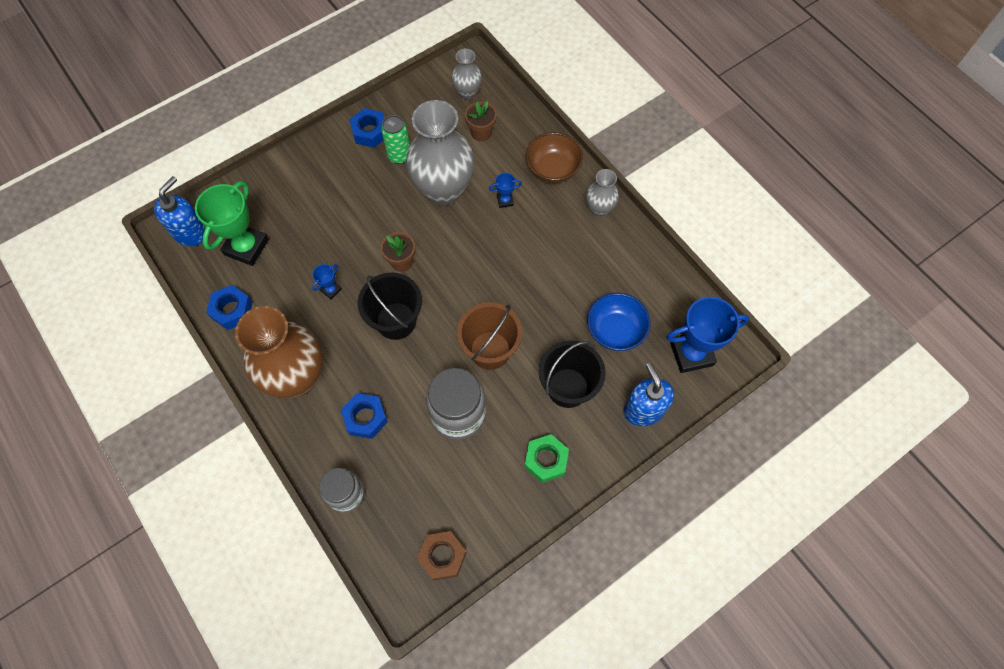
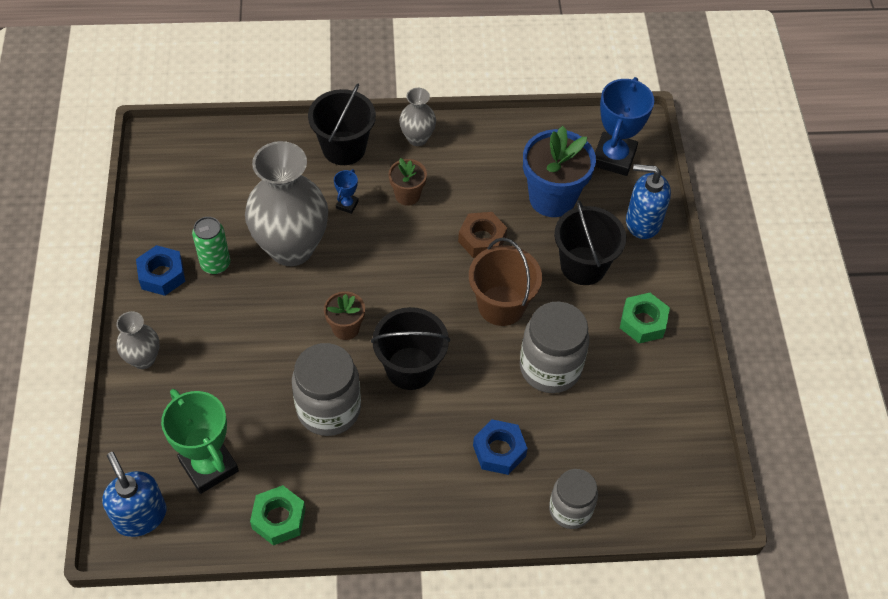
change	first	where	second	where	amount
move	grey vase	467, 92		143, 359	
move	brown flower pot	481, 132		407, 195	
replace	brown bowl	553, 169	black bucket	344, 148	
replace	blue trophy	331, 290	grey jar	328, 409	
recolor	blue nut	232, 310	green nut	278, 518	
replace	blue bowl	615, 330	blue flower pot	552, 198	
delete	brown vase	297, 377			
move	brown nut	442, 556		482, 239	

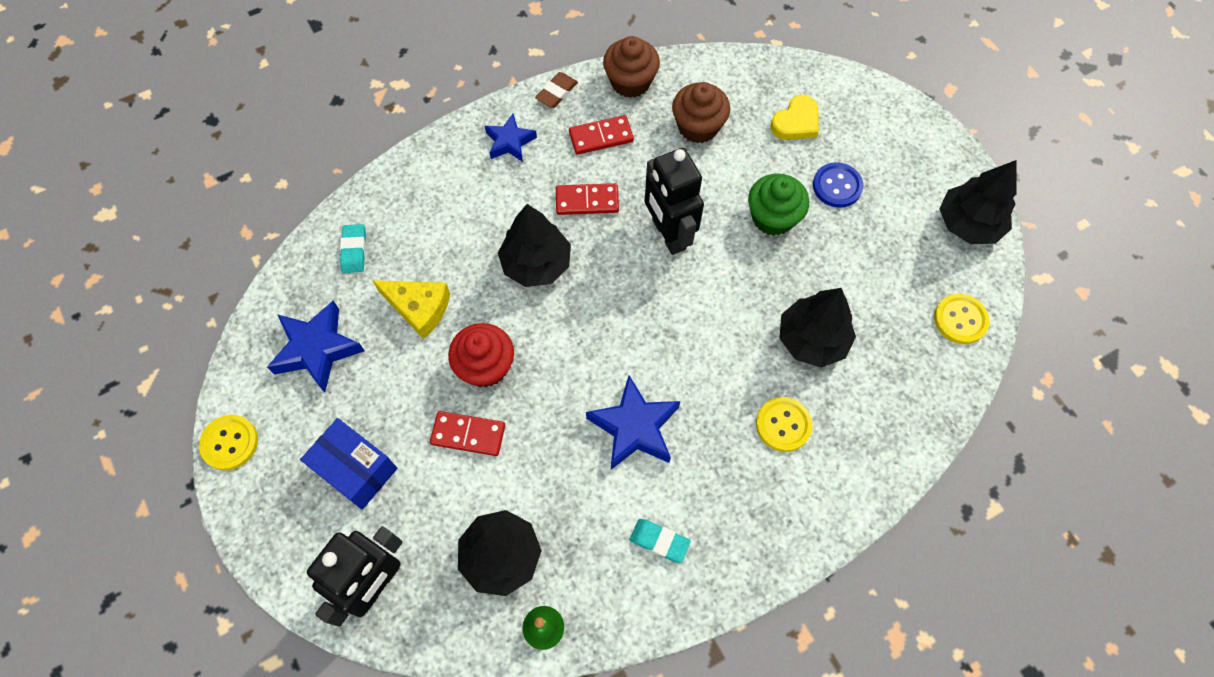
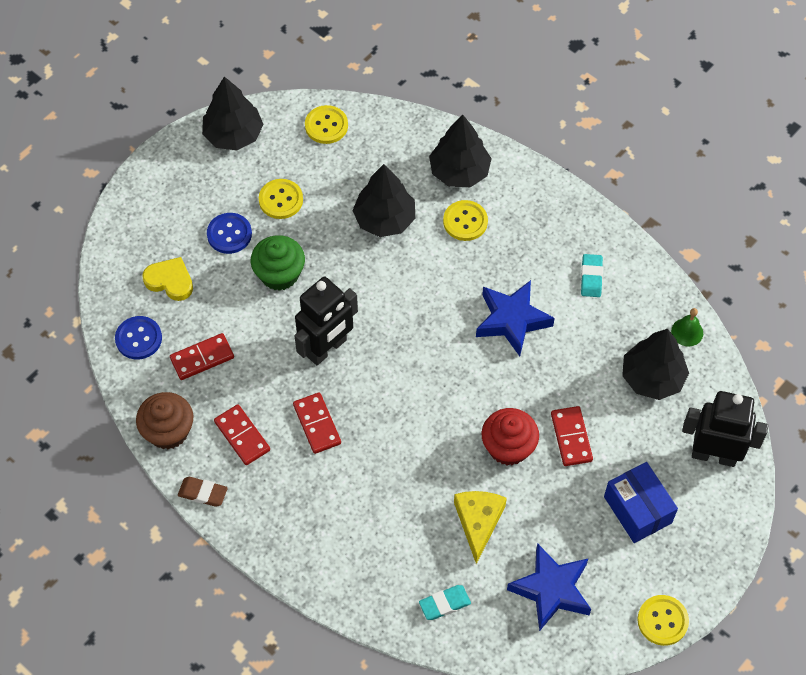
change	first	where	second	where	amount
replace	brown cupcake	698, 126	red domino	202, 358	
delete	blue star	510, 142			
move	black tree	536, 264		459, 171	
rotate	blue box	356, 469		637, 509	45 degrees counterclockwise
insert			yellow button	281, 200	
insert			blue button	138, 338	

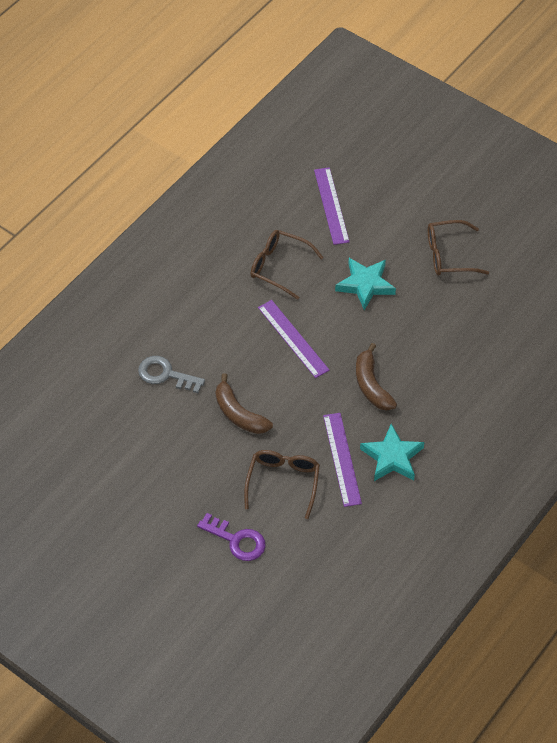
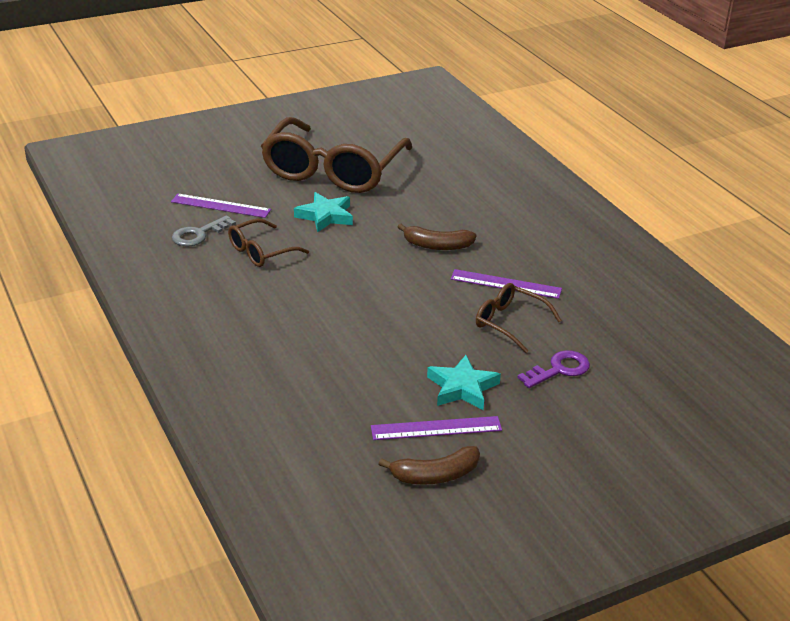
change	first	where	second	where	amount
resize	brown glasses	449, 255		333, 170	x2.15
move	purple ruler	293, 338		436, 428	
move	grey key	166, 375		199, 234	
move	brown banana	239, 414		435, 475	
move	turquoise star	392, 457		462, 387	

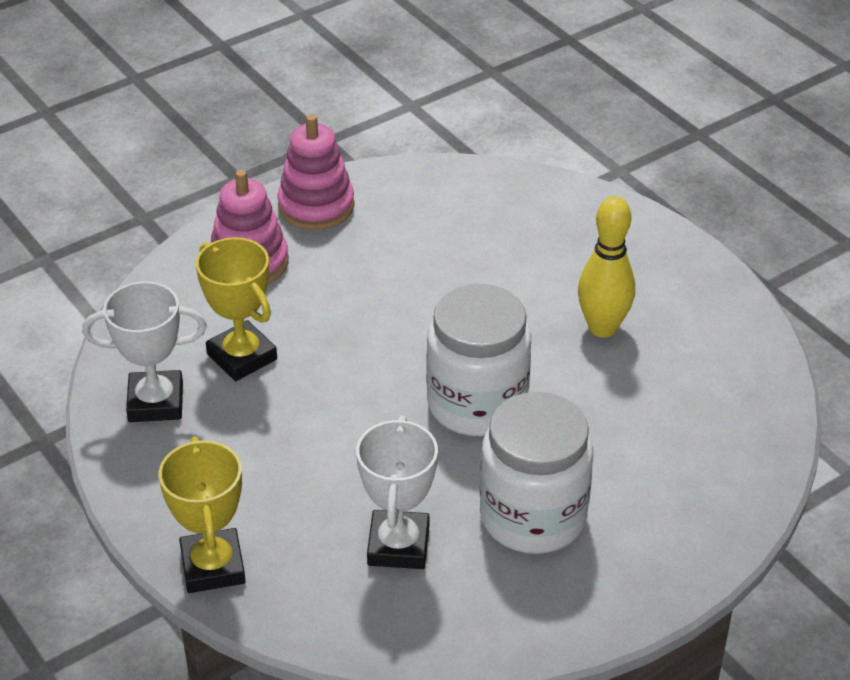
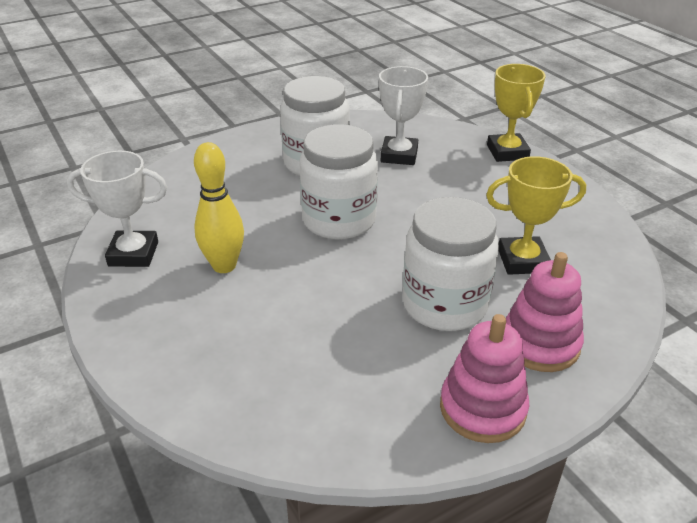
change	first	where	second	where	amount
rotate	yellow trophy	242, 357		522, 260	60 degrees counterclockwise
move	white trophy	156, 402		133, 254	
insert			white jar	444, 305	

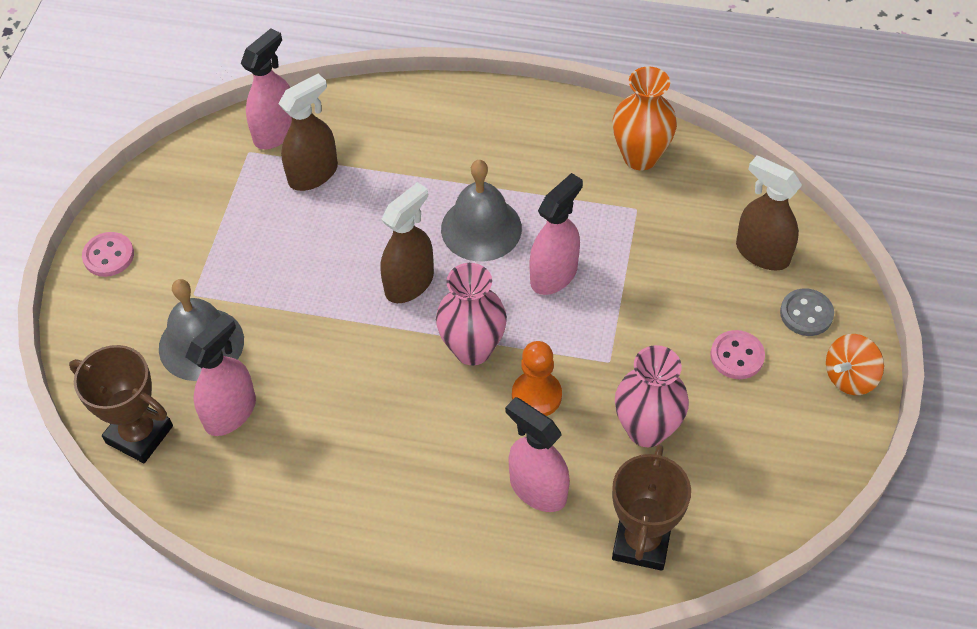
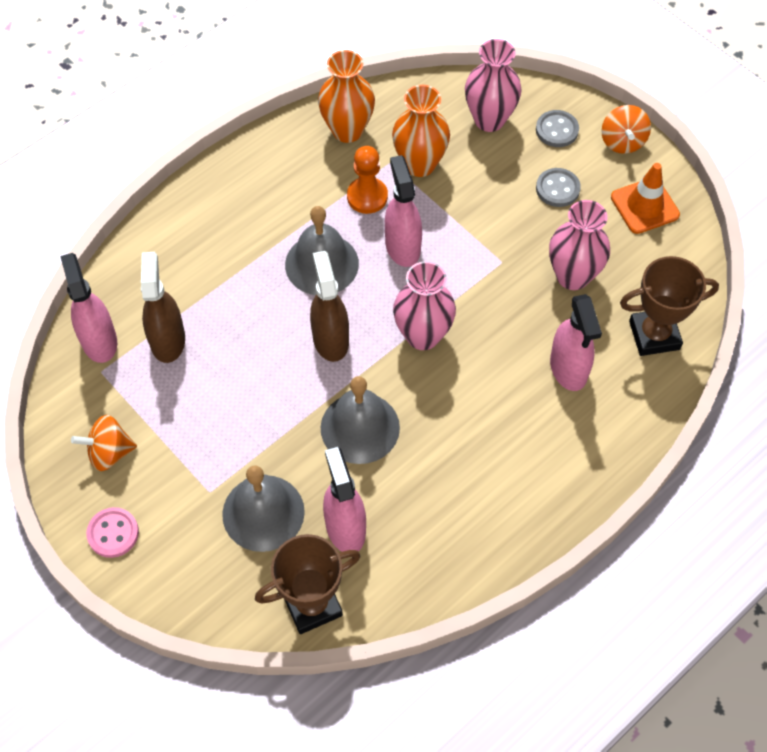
change	first	where	second	where	amount
replace	brown spray bottle	762, 253	pink vase	489, 120	
recolor	pink button	737, 356	grey button	557, 189	
move	orange pawn	536, 395		367, 196	
rotate	pink spray bottle	537, 489		568, 368	90 degrees counterclockwise
rotate	brown trophy	641, 542		654, 335	60 degrees counterclockwise
insert			orange vase	419, 164	
insert			orange traffic cone	644, 206	
insert			grey bell	360, 427	
insert			orange spinning top	109, 452	

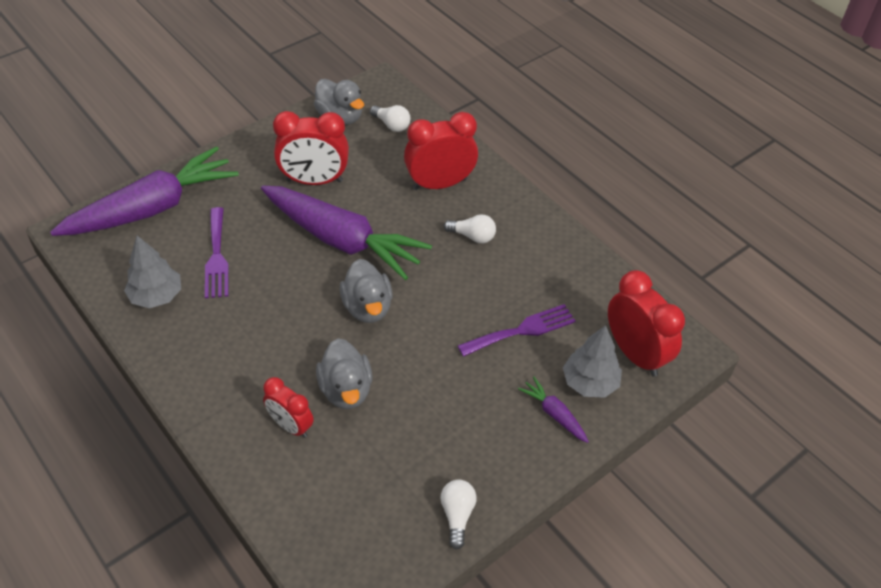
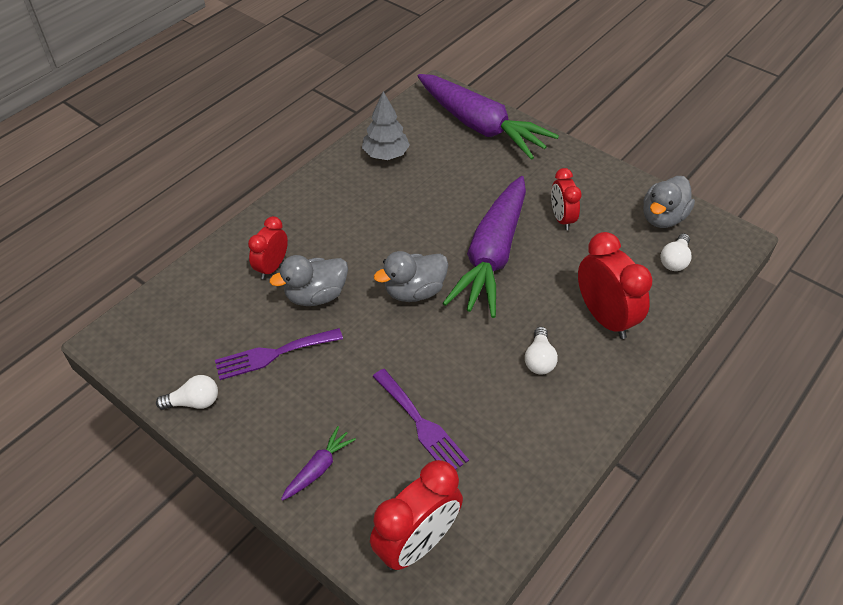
change	first	where	second	where	amount
resize	red clock	314, 181		561, 219	x0.62
move	purple fork	216, 257		273, 354	
delete	grey tree	590, 382			

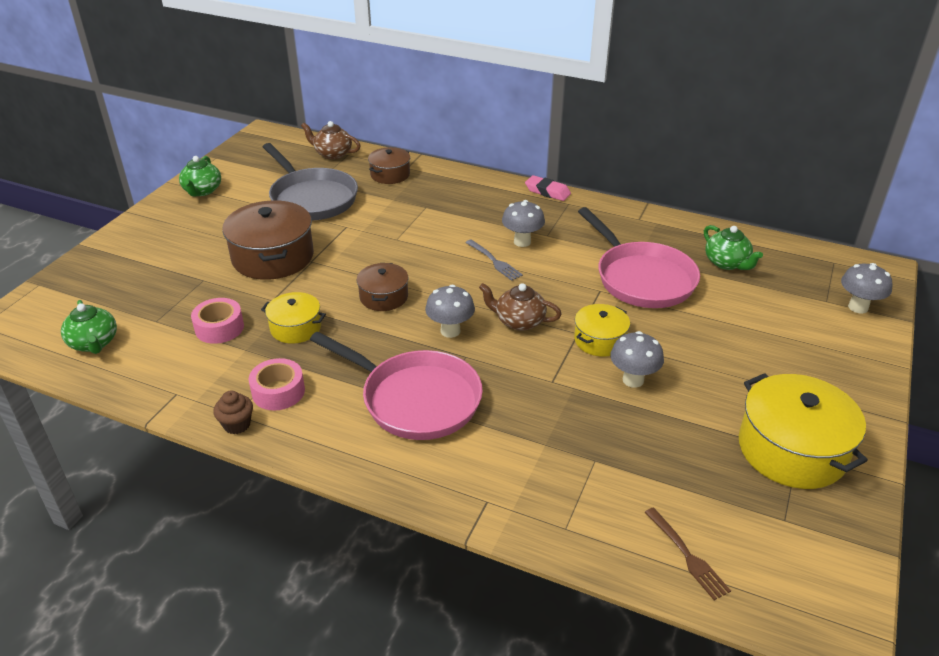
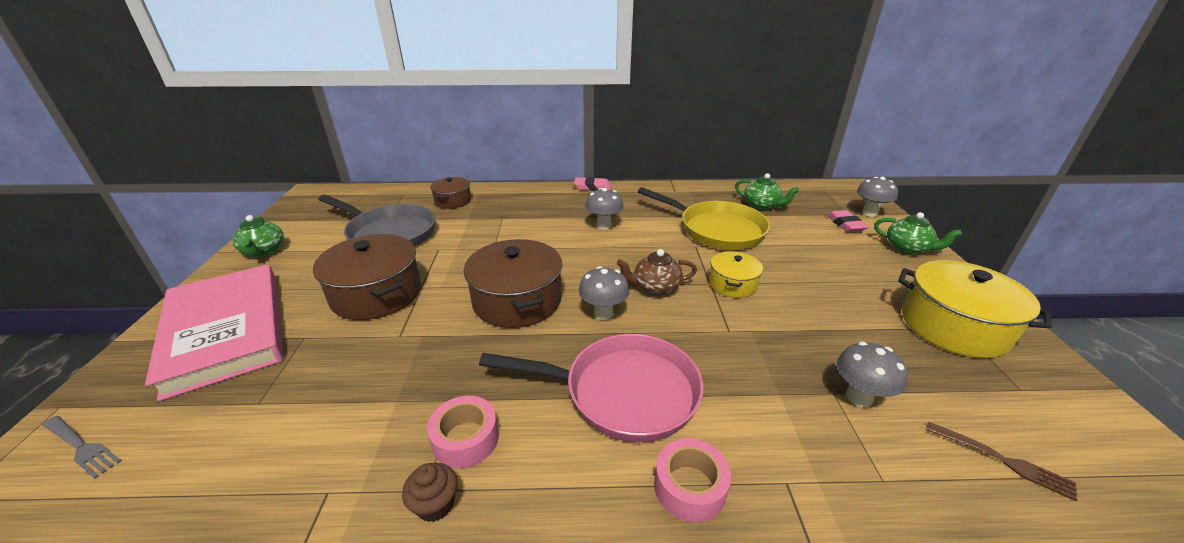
change	first	where	second	where	amount
delete	brown teapot	332, 154			
recolor	pink pan	641, 278	yellow pan	716, 230	
move	grey fork	494, 261		81, 447	
resize	brown pot	383, 297		517, 300	x1.78
delete	yellow pot	295, 328			
move	pink tape	219, 328		689, 487	
move	green teapot	94, 343		907, 248	
move	grey mushroom	633, 380		859, 397	
insert			pink eraser	845, 224	
insert			pink book	226, 331	

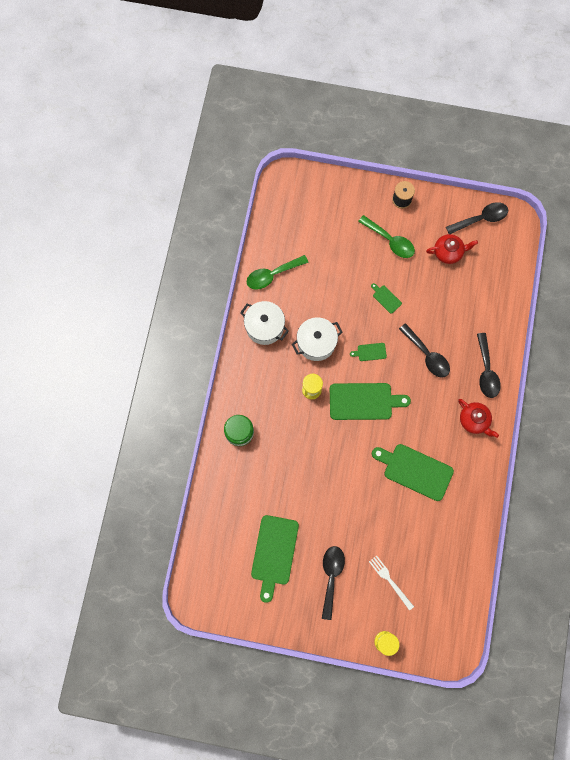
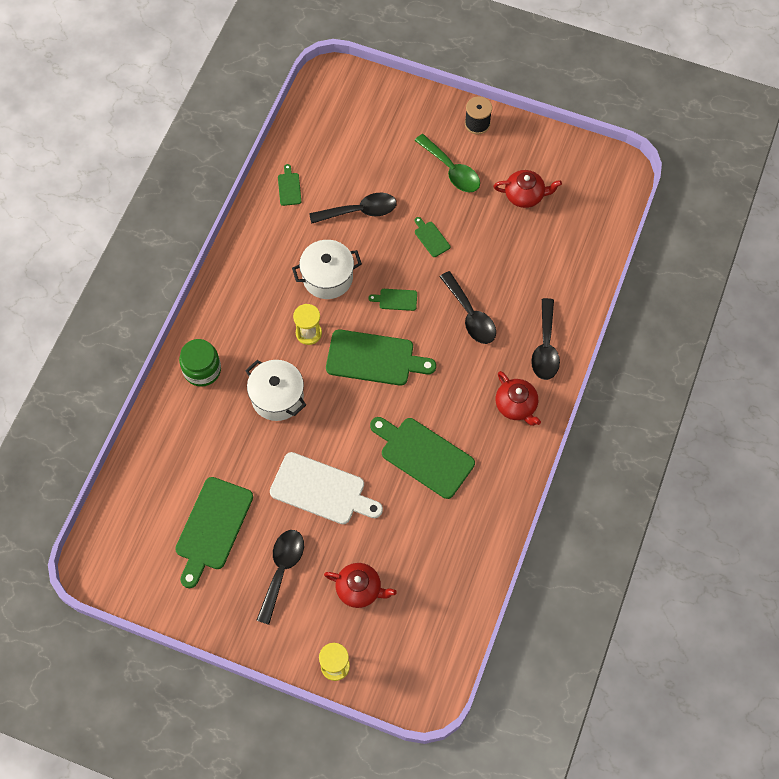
change	first	where	second	where	amount
move	black spoon	481, 218		360, 211	
replace	green spoon	272, 275	green cutting board	289, 187	
move	white pot	264, 327		277, 397	
replace	white fork	390, 581	red teapot	359, 589	
insert			white cutting board	322, 490	

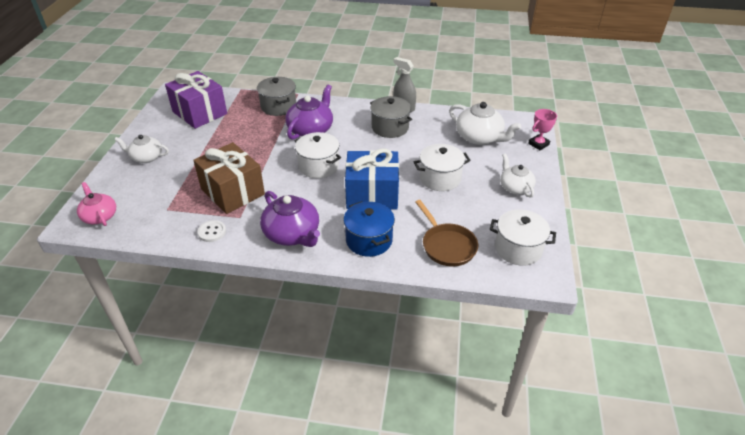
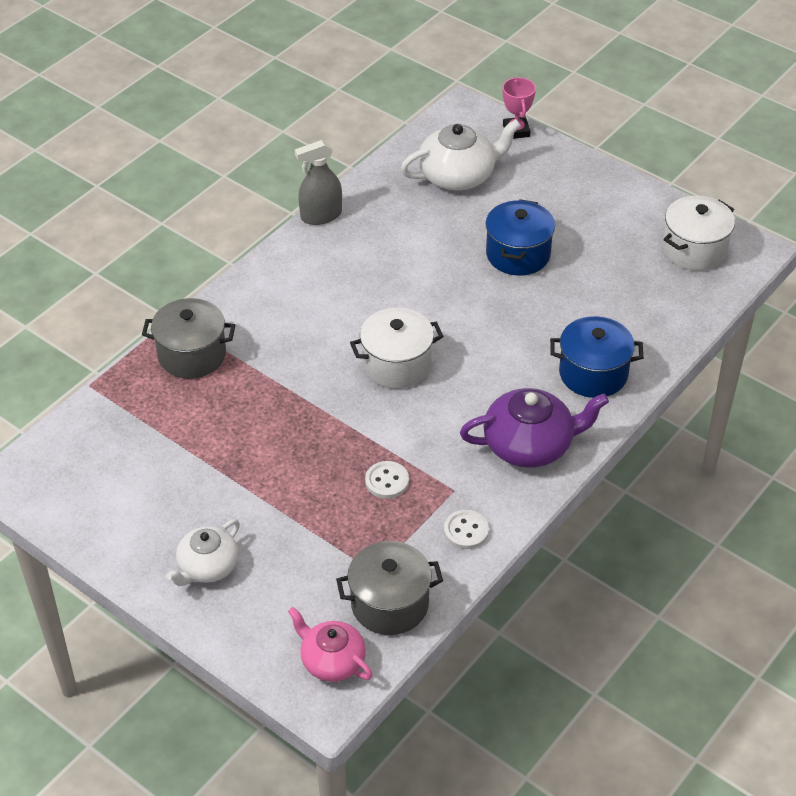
change	first	where	second	where	amount
delete	purple gift	199, 113			
delete	purple teapot	311, 129			
move	grey pot	390, 127		389, 604	
replace	brown gift	232, 192	white button	387, 481	
recolor	white pot	440, 178	blue pot	518, 254	
delete	blue gift	372, 194			
delete	white teapot	515, 187			
rotate	pink teapot	100, 216		332, 660	45 degrees clockwise
delete	brown pan	447, 246			

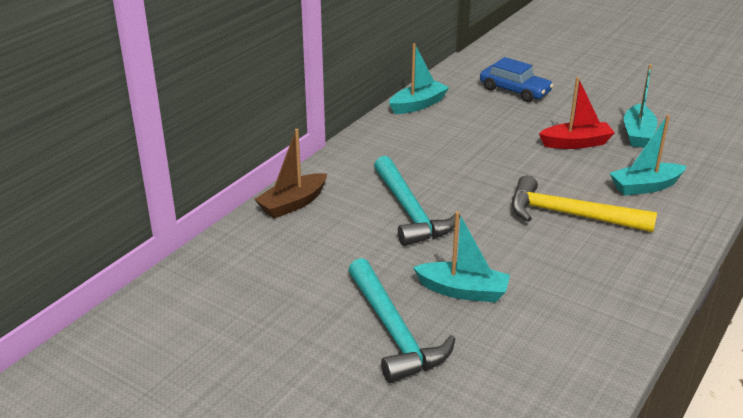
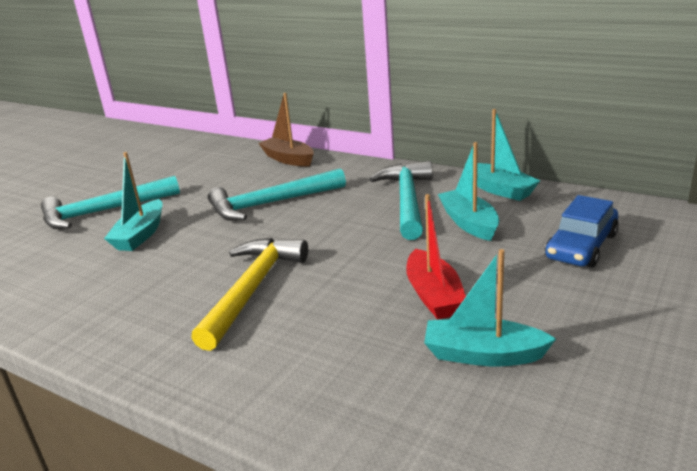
change	first	where	second	where	amount
move	turquoise boat	645, 187		469, 223	
insert			turquoise hammer	407, 200	

